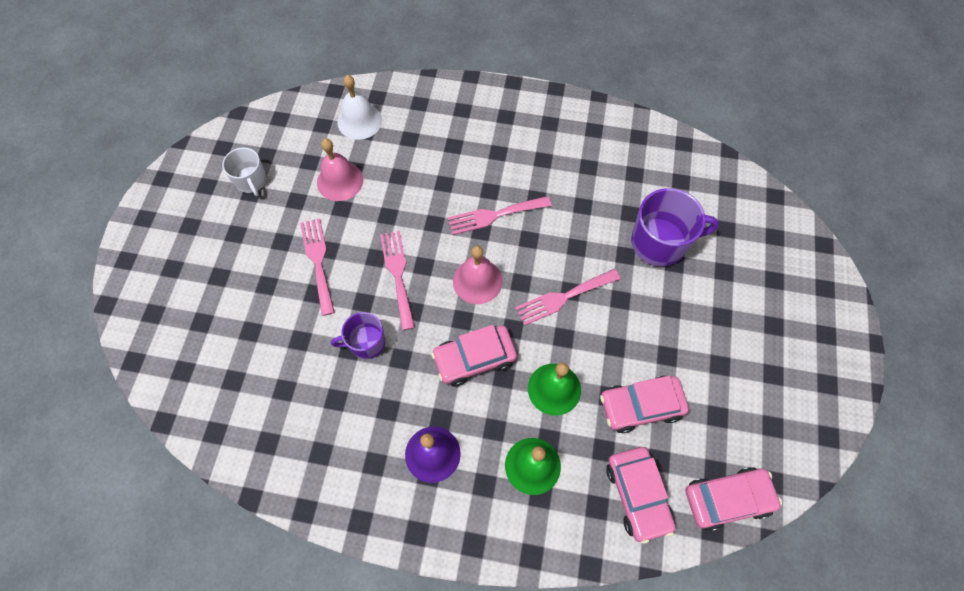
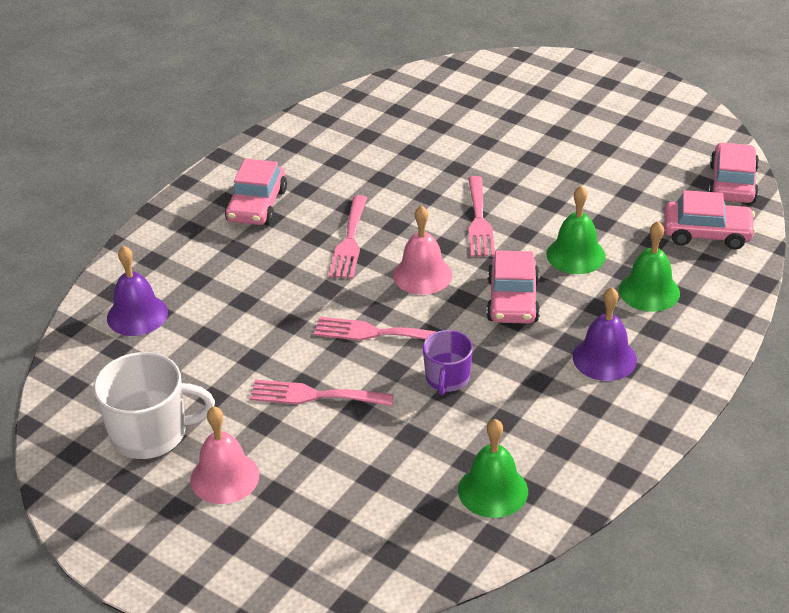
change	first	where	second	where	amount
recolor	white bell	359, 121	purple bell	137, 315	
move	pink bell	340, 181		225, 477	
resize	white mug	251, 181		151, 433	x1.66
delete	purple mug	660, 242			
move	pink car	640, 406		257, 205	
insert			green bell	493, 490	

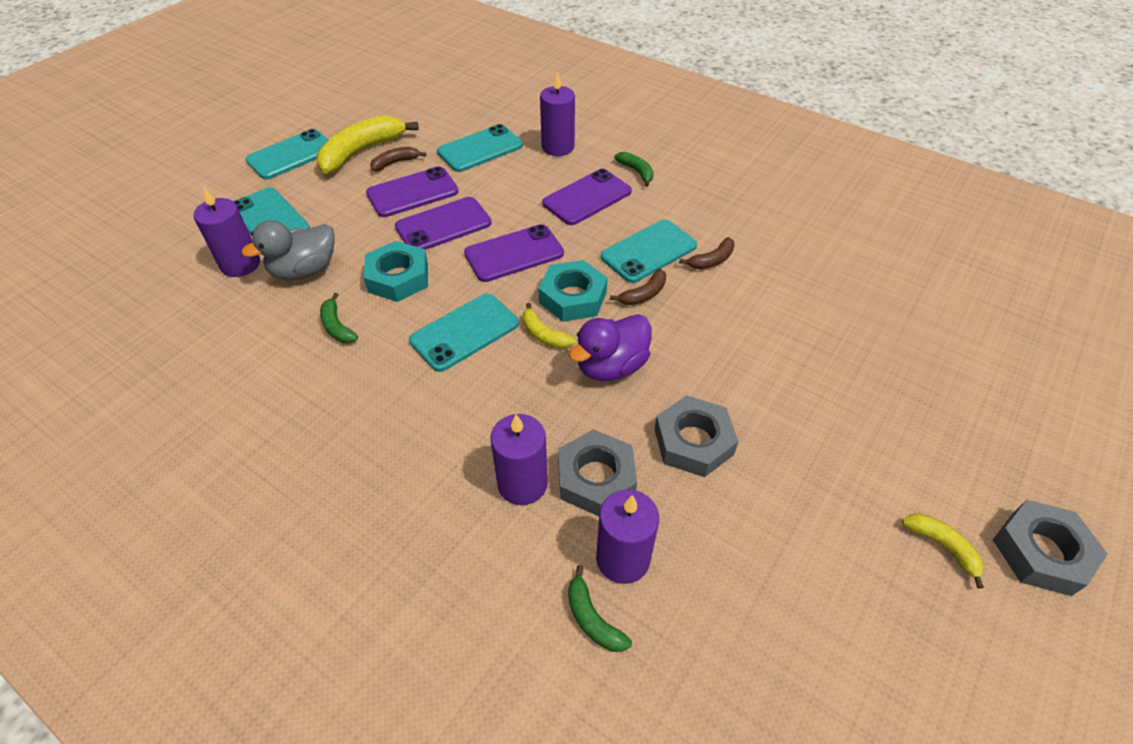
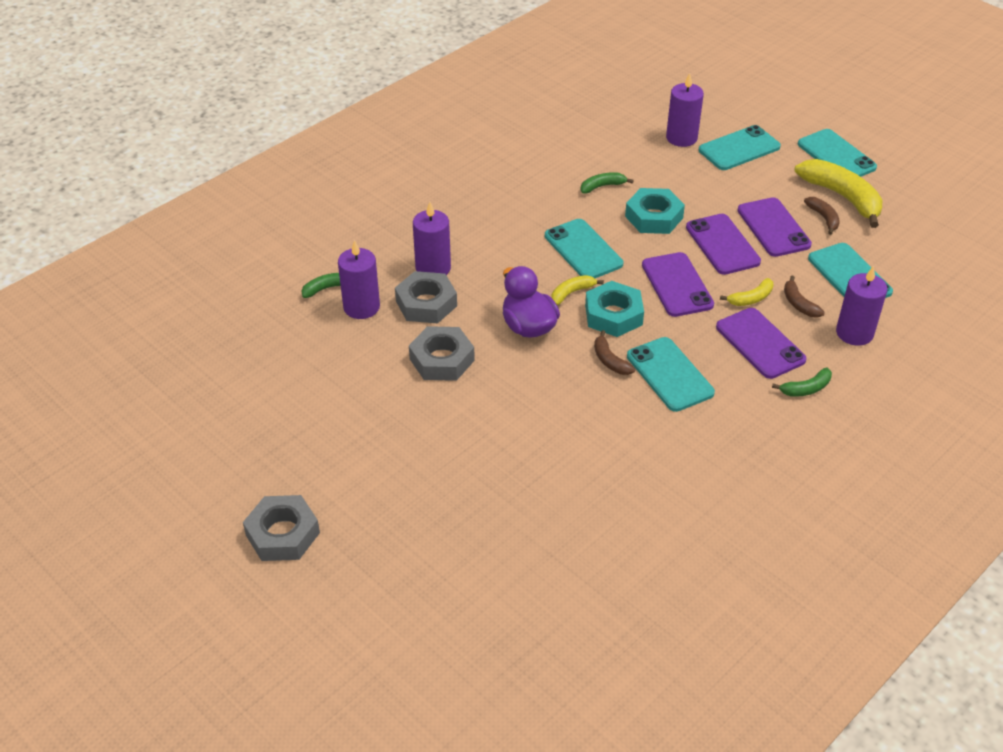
change	first	where	second	where	amount
delete	grey duck	304, 270			
move	brown banana	711, 260		799, 304	
move	yellow banana	942, 546		751, 298	

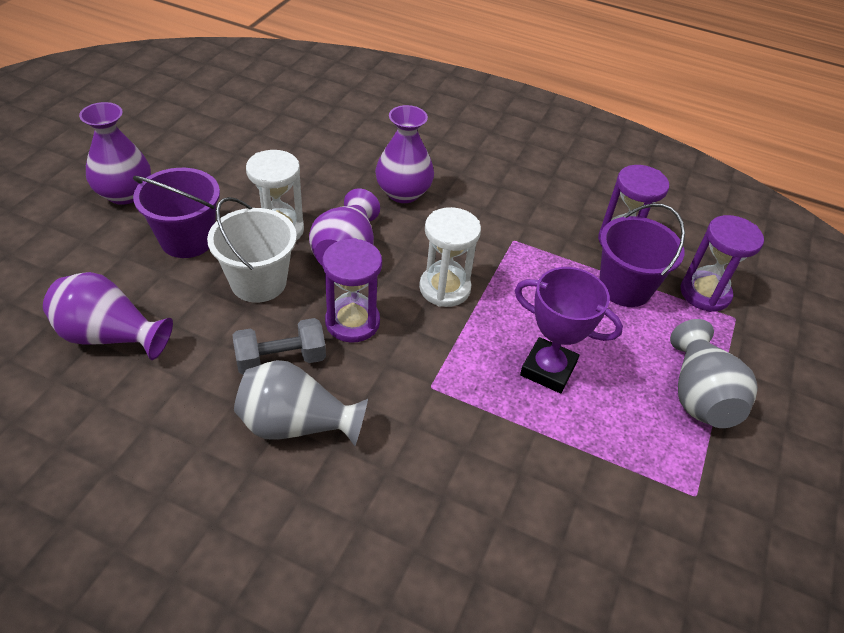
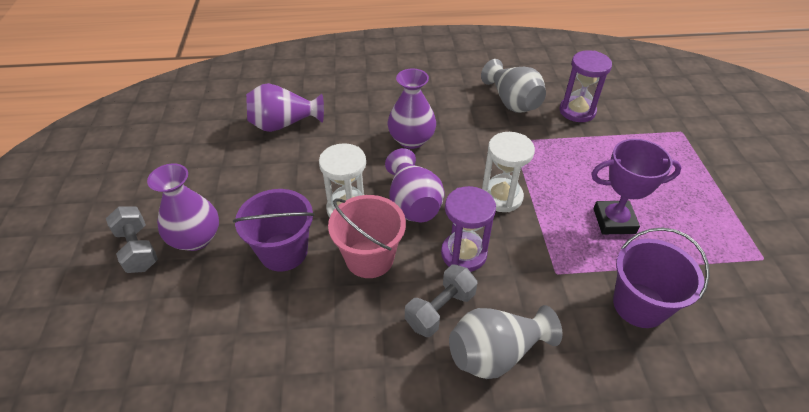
change	first	where	second	where	amount
recolor	white bucket	258, 282	pink bucket	369, 258	
move	purple bucket	625, 287		639, 305	
delete	purple hourglass	705, 293			
move	purple vase	110, 336		284, 124	
move	grey vase	699, 396		512, 102	
insert			grey dumbbell	138, 249	

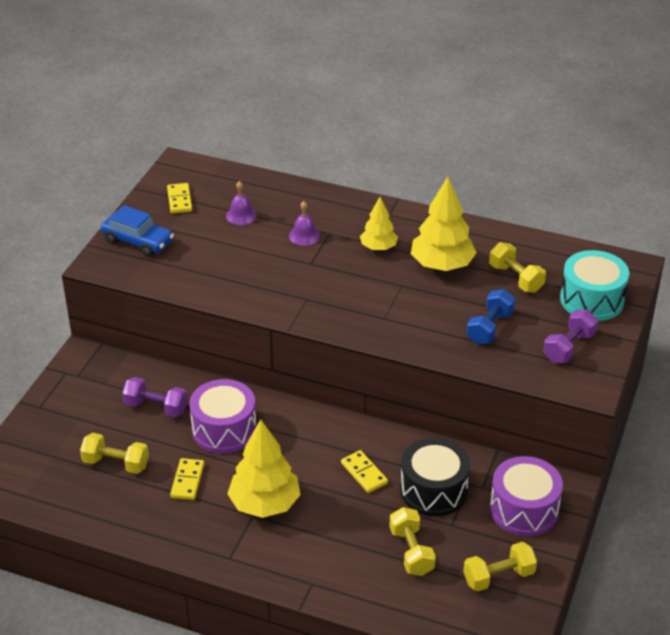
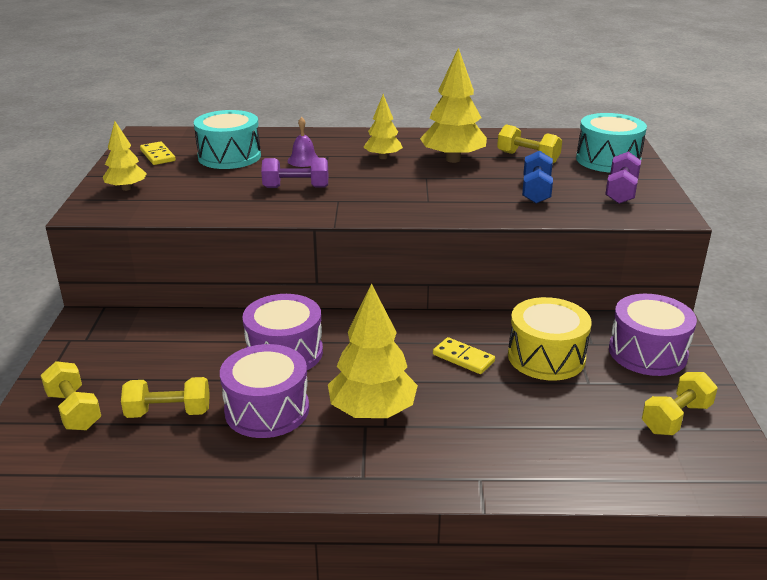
change	first	where	second	where	amount
replace	purple bell	241, 215	turquoise drum	229, 156	
replace	blue car	138, 241	yellow tree	126, 188	
move	purple dumbbell	156, 407		296, 187	
recolor	black drum	433, 490	yellow drum	546, 357	
replace	yellow domino	187, 481	purple drum	267, 410	
move	yellow dumbbell	411, 551		74, 410	

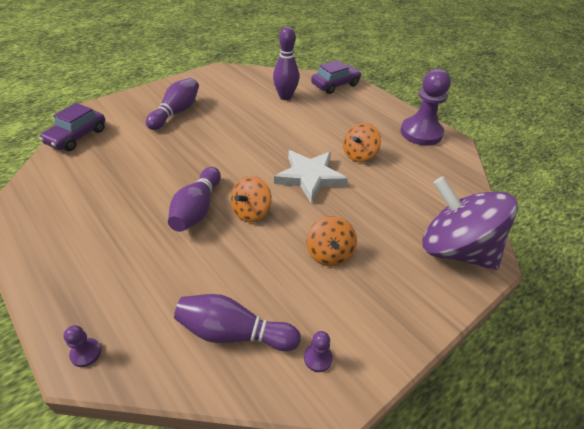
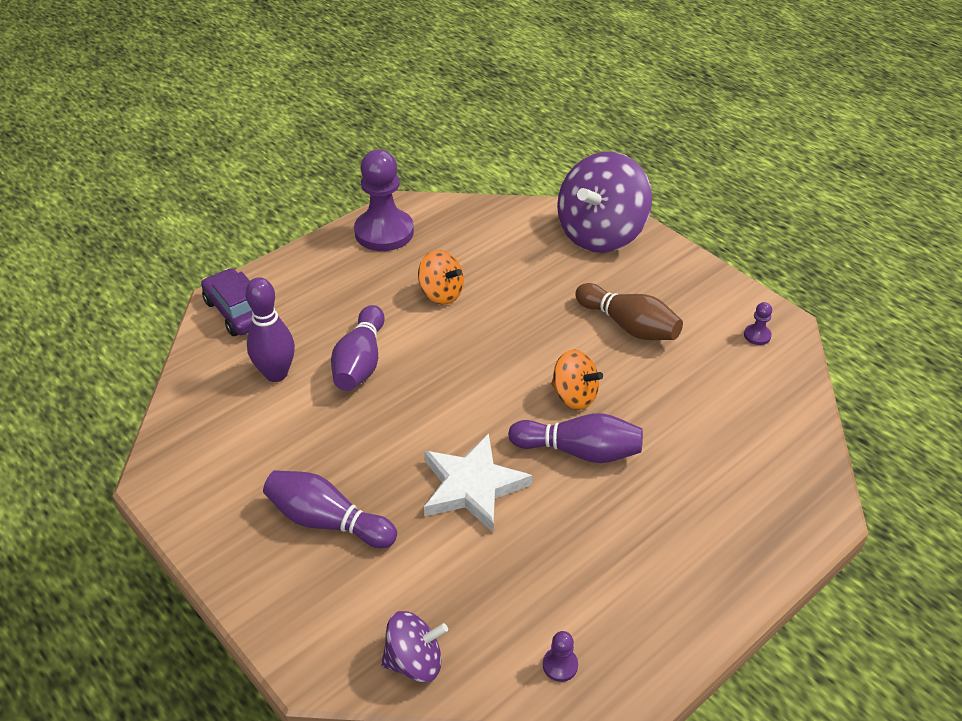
change	first	where	second	where	amount
replace	purple car	77, 136	purple spinning top	414, 661	
move	white star	309, 177		472, 486	
replace	orange spinning top	329, 254	brown bowling pin	629, 326	
move	purple bowling pin	234, 333		360, 362	
move	purple pawn	86, 353		560, 665	

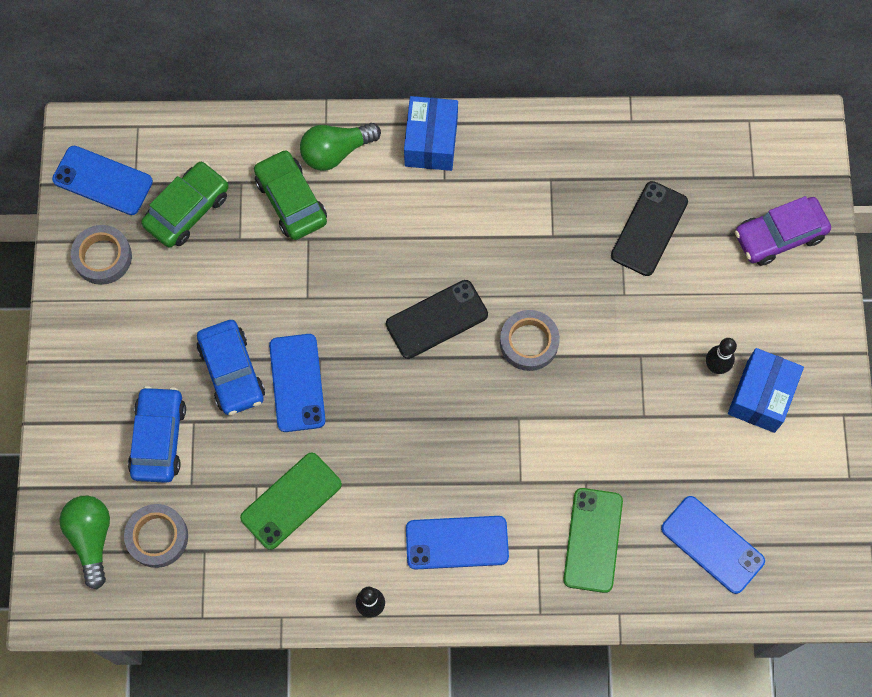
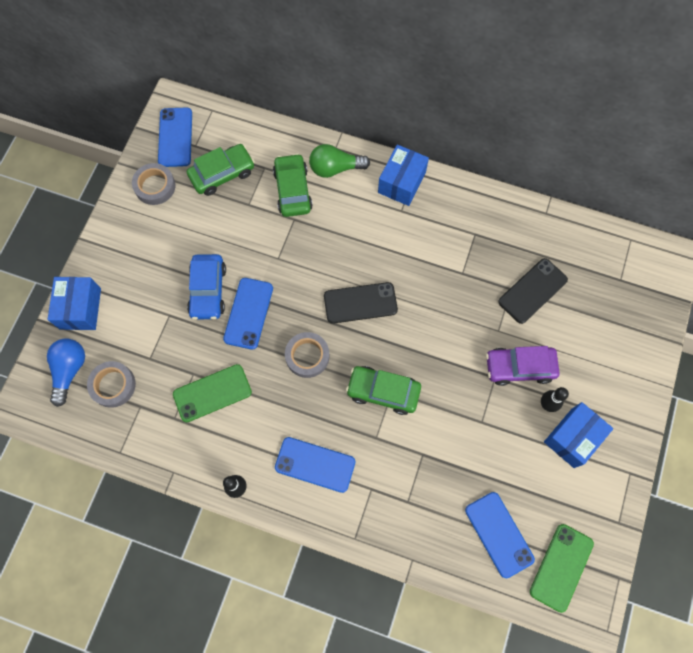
change	first	where	second	where	amount
rotate	blue phone	102, 181		175, 137	45 degrees clockwise
move	purple car	779, 235		519, 367	
move	grey tape	529, 342		307, 356	
delete	blue car	158, 438			
move	green phone	593, 540		561, 567	
recolor	green light bulb	91, 538	blue light bulb	69, 370	
insert			blue box	80, 308	
insert			green car	383, 392	

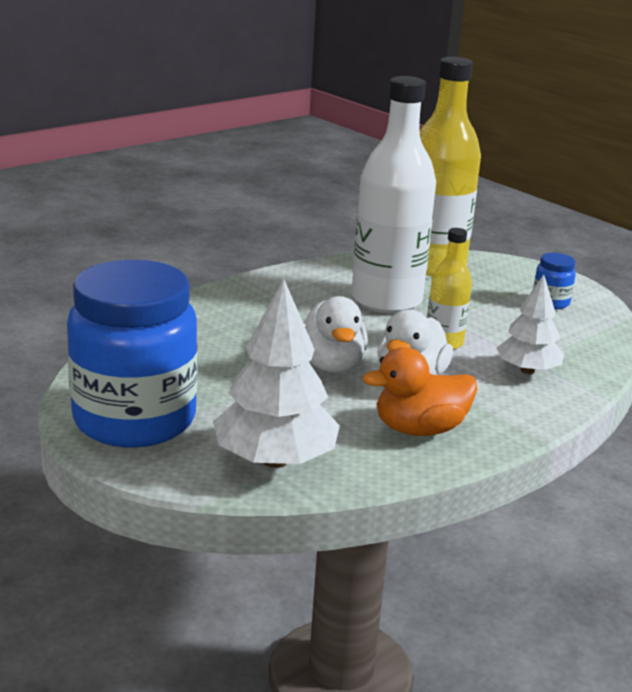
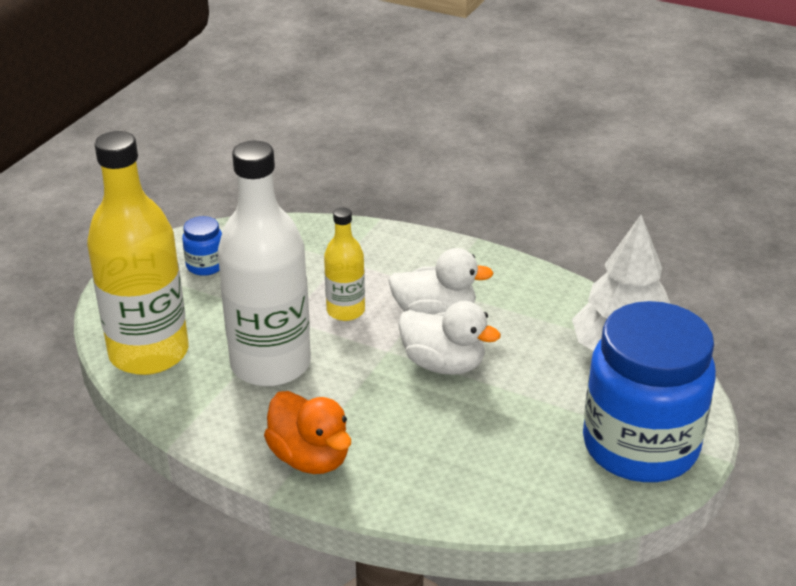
change	first	where	second	where	amount
delete	white tree	527, 370			
rotate	white duck	331, 365		443, 364	60 degrees clockwise
move	orange duck	419, 429		310, 458	

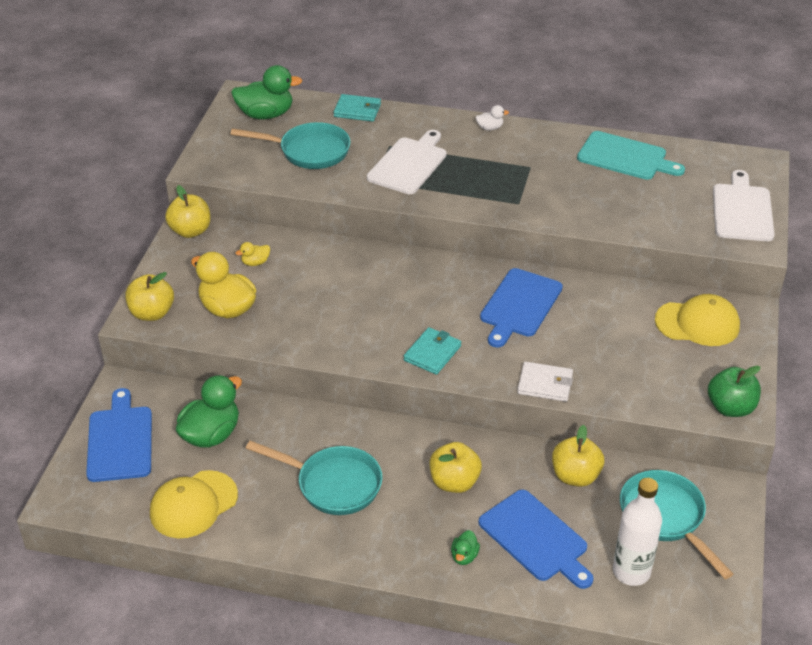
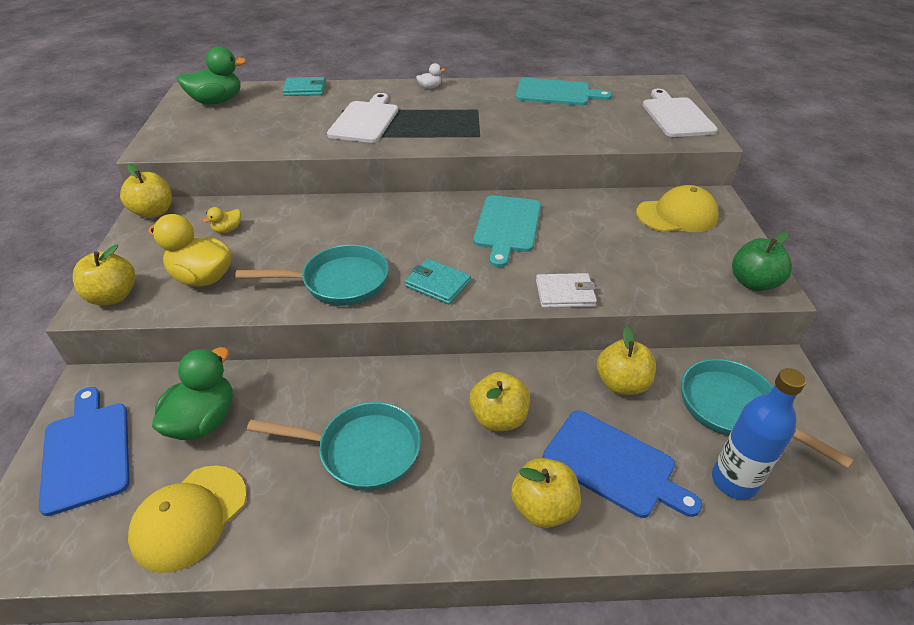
change	first	where	second	where	amount
move	turquoise pan	309, 151		339, 282	
recolor	blue cutting board	519, 305	turquoise cutting board	507, 226	
rotate	turquoise wallet	432, 353		437, 284	75 degrees counterclockwise
recolor	white bottle	631, 572	blue bottle	734, 481	
replace	green duck	464, 556	yellow apple	543, 507	

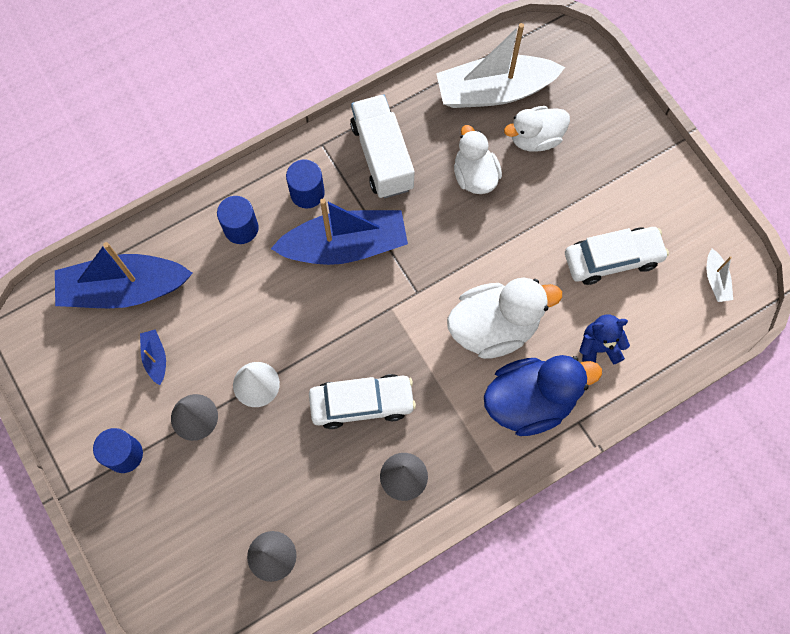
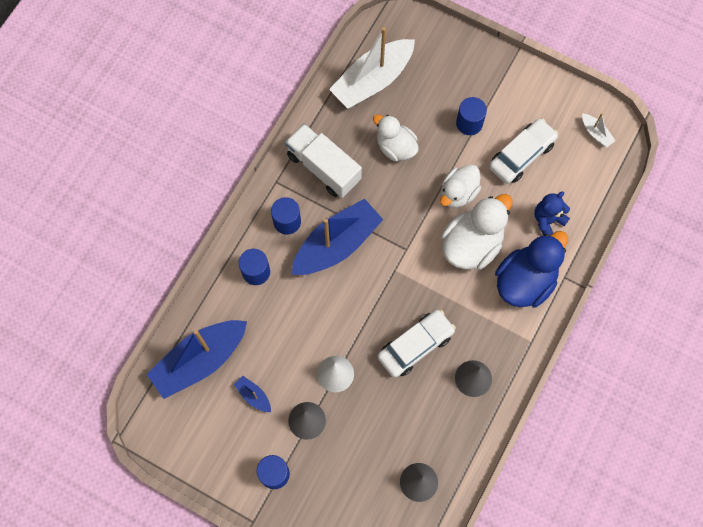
change	first	where	second	where	amount
move	white duck	535, 138		458, 193	
insert			blue cylinder	469, 123	

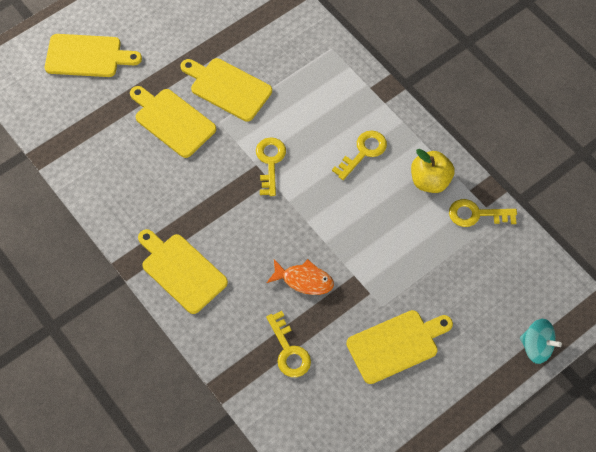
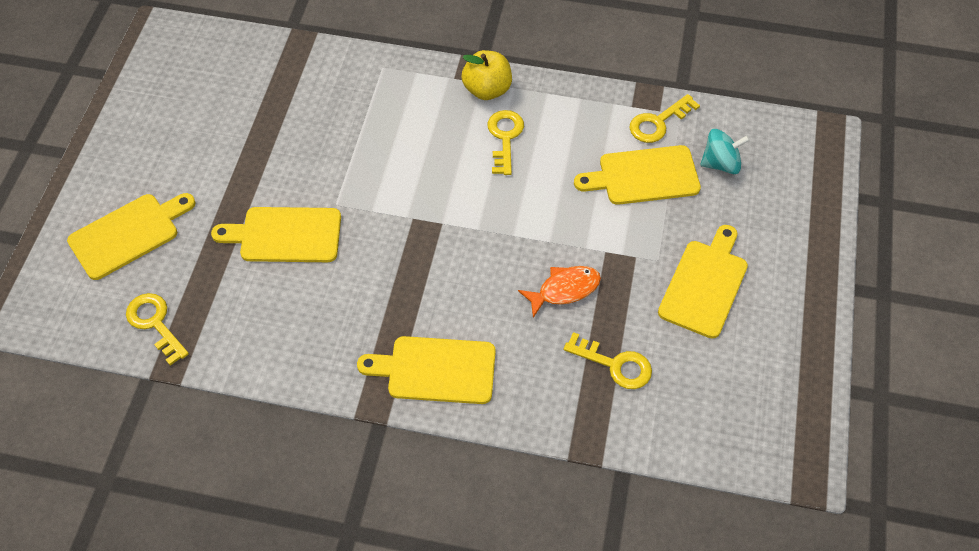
change	first	where	second	where	amount
move	yellow cutting board	228, 88		643, 176	
move	yellow key	270, 162		155, 323	
move	yellow apple	430, 181		487, 90	
move	turquoise spinning top	536, 347		720, 163	

